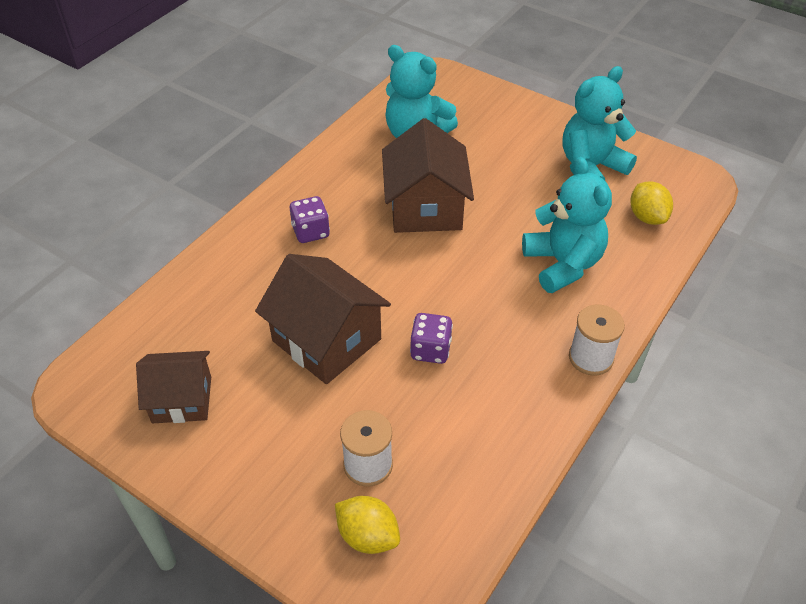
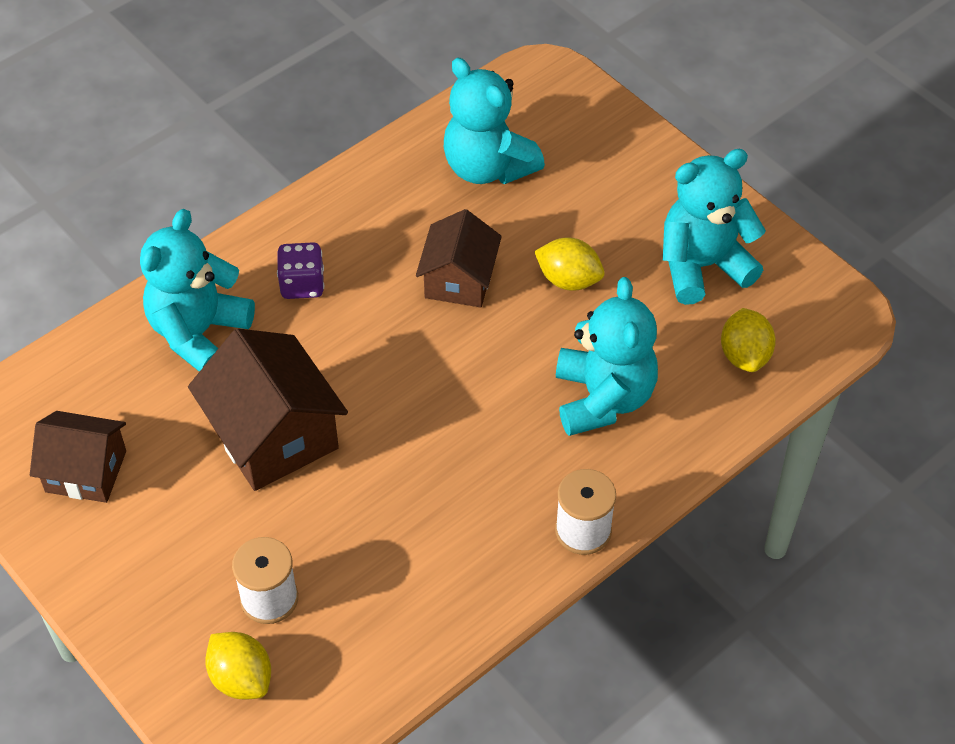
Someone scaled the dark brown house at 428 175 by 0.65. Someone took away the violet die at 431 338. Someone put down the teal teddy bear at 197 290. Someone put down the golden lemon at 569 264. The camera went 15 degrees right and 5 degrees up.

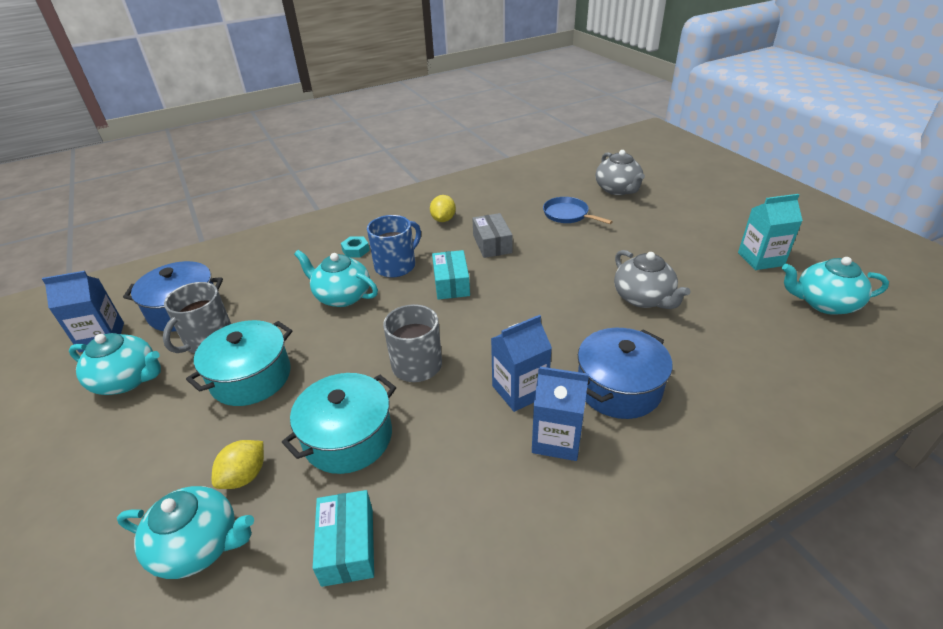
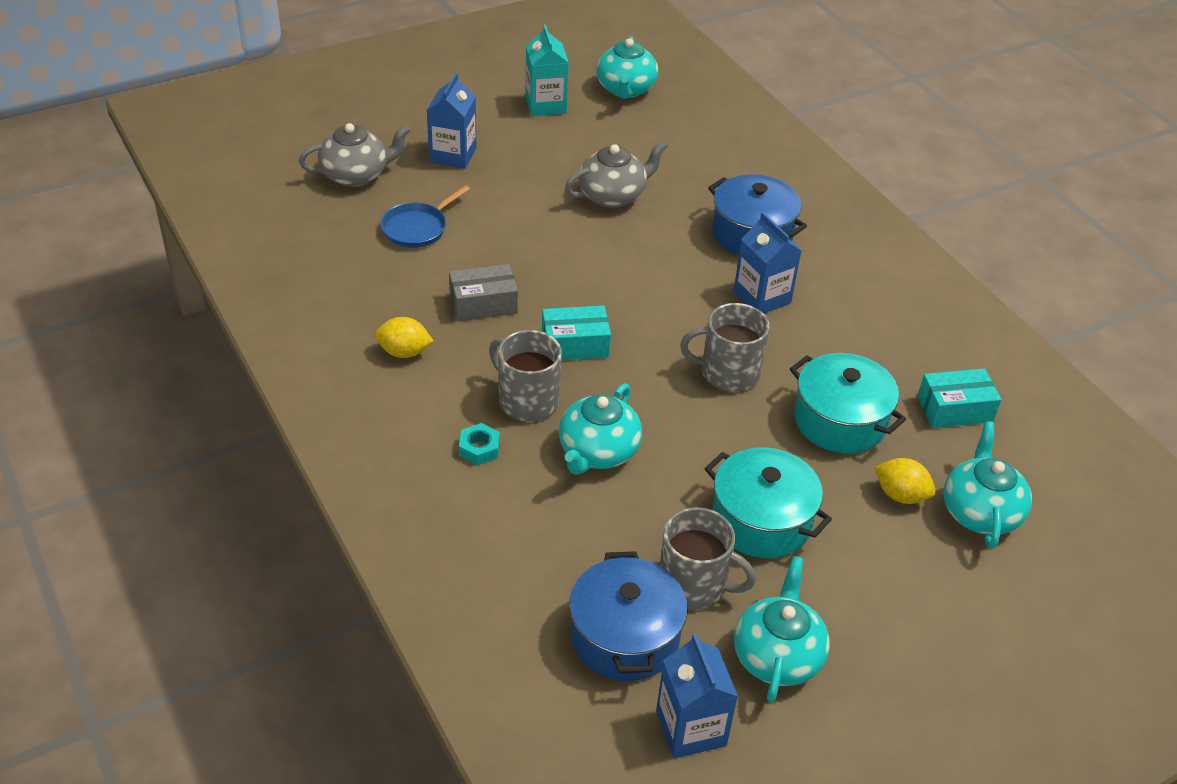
Someone repainted the blue tea mug at 394 246, which became the ash-grey tea mug at 525 375. Someone carried the blue juice carton from 560 413 to 451 121. The camera went 95 degrees left and 5 degrees up.

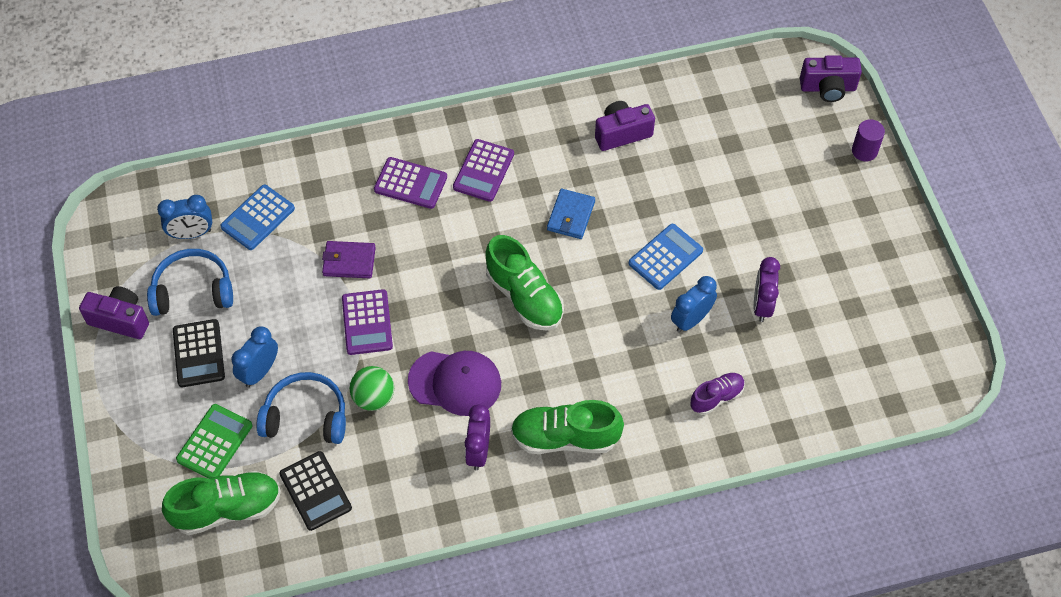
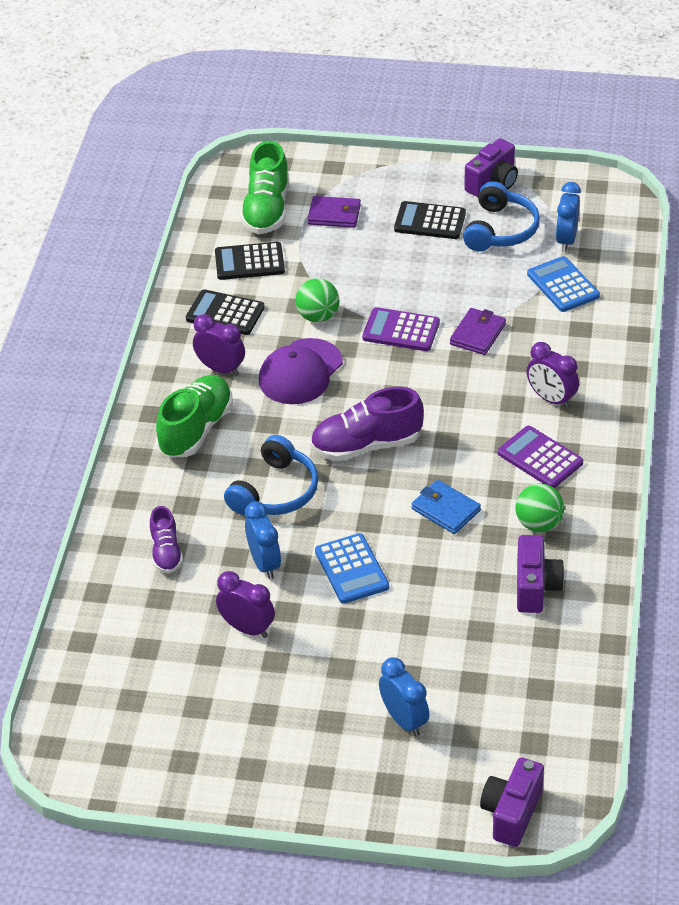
Someone swapped the leaf-green adding machine at 214 441 for the violet card wallet at 334 212. Someone carried the blue clock from 255 356 to 404 696. Someone carried the blue over-ear headphones from 301 408 to 271 475. Someone swapped the violet adding machine at 410 183 for the violet clock at 553 375. Someone repainted the leaf-green shoe at 524 283, which became the violet shoe at 367 424. Someone took away the violet solid cylinder at 868 140. Someone put down the jet-black adding machine at 225 312. Someone put down the leaf-green sphere at 539 507. The camera went 115 degrees right and 15 degrees down.

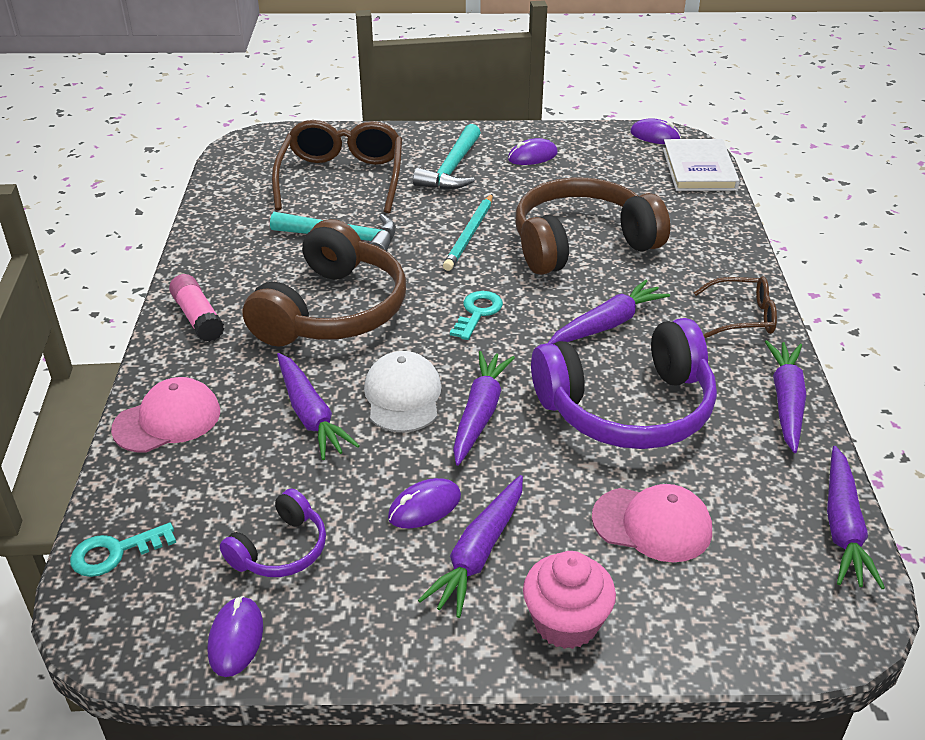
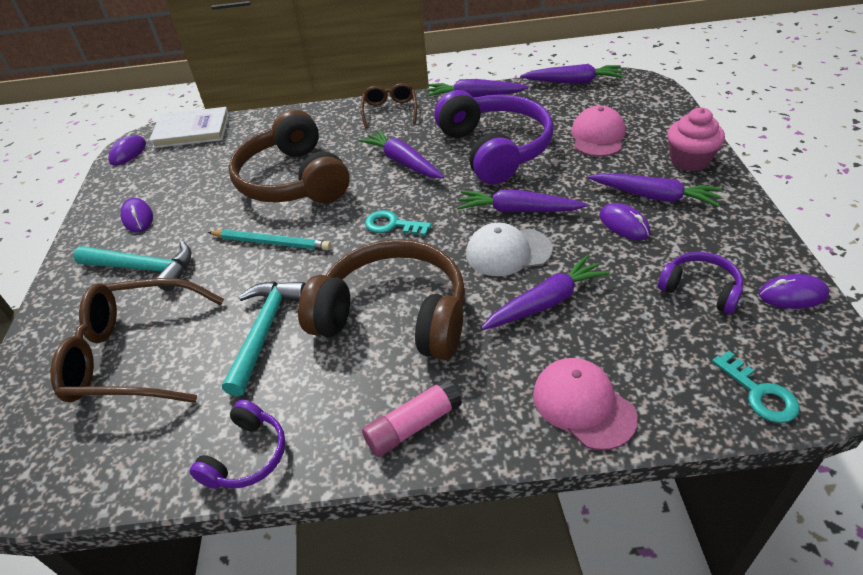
Someone put down the violet over-ear headphones at 237 444. The camera went 90 degrees left and 5 degrees up.

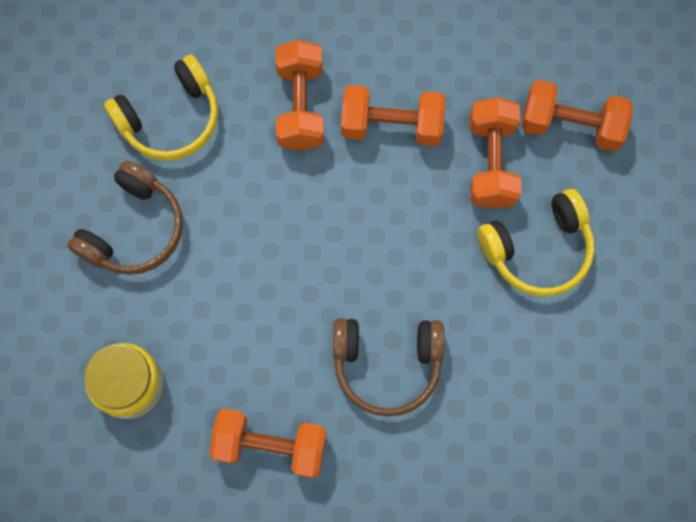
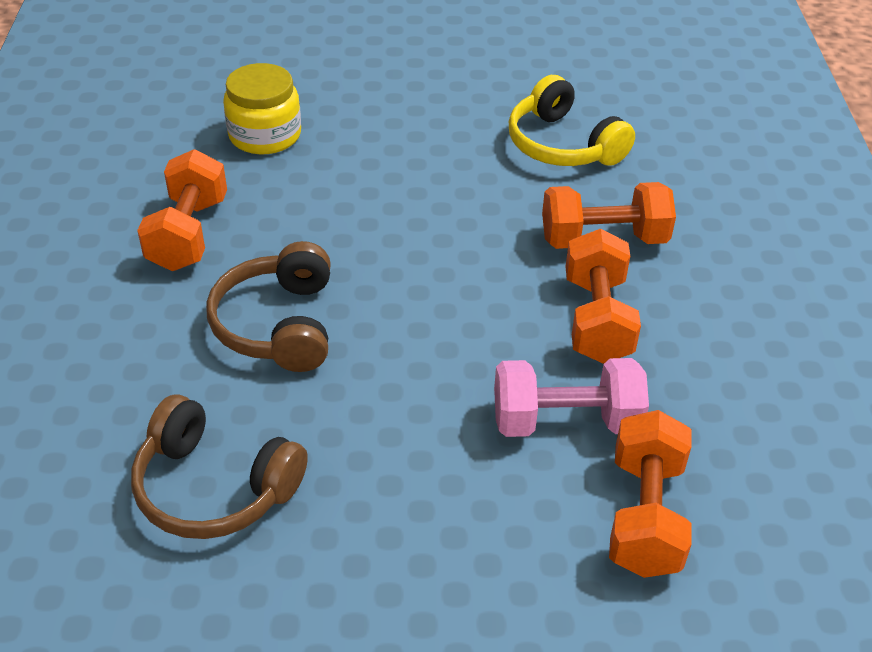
Someone carried the dark brown over-ear headphones from 125 217 to 219 466. Someone repainted the bright orange free weight at 495 153, which became the rose-pink free weight at 571 397. Someone took away the golden over-ear headphones at 536 243. The camera went 85 degrees right and 30 degrees down.

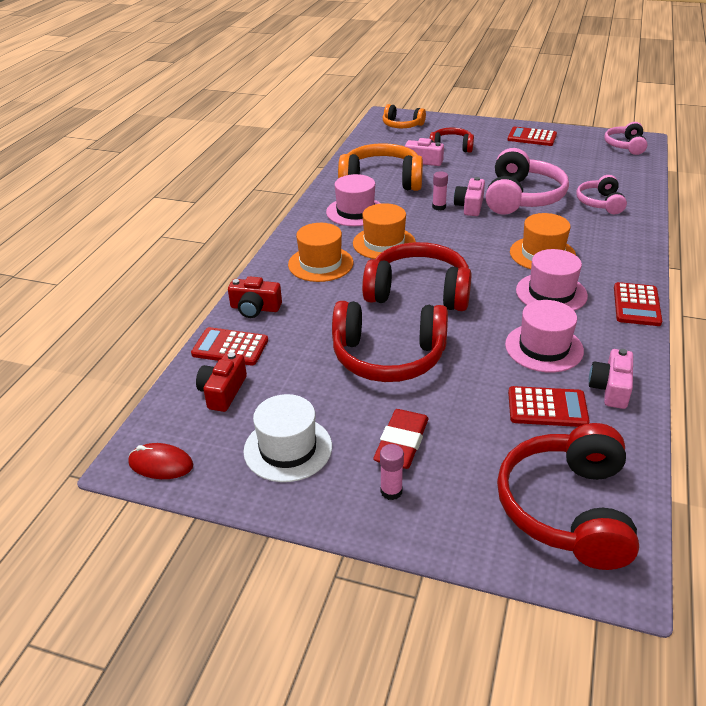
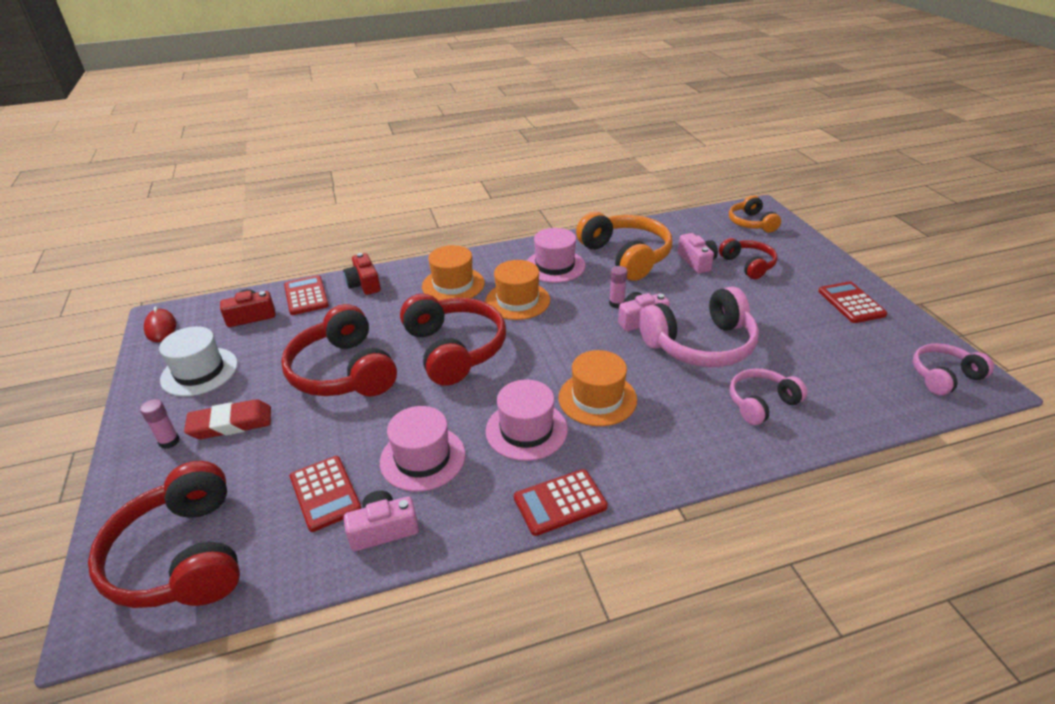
Someone rotated the scarlet over-ear headphones at 568 496 by 90 degrees counterclockwise. The camera went 55 degrees right and 0 degrees up.

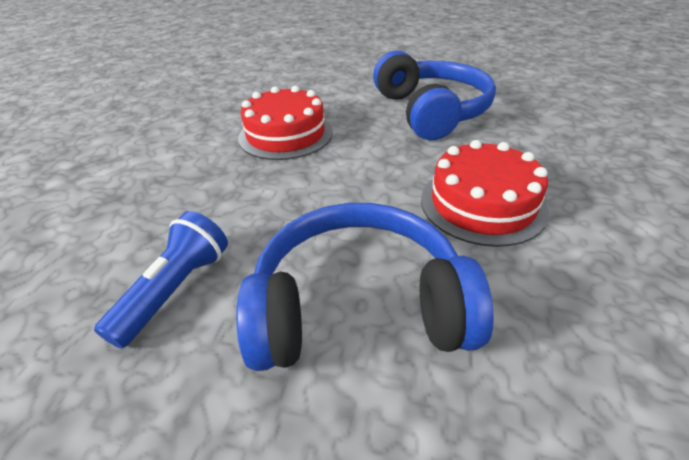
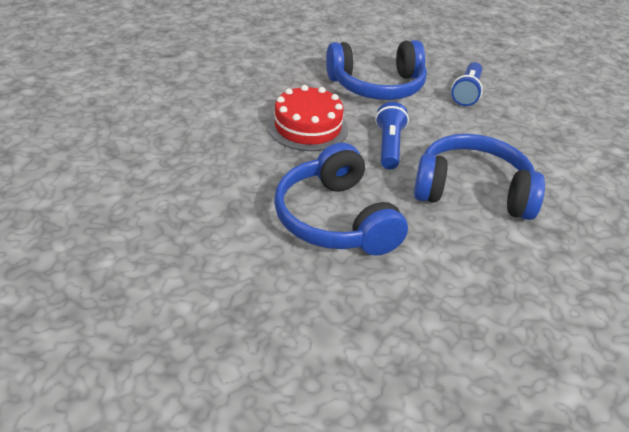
Someone swapped the scarlet layer cake at 285 123 for the blue over-ear headphones at 479 177. Someone put down the blue flashlight at 392 135. The camera went 170 degrees right and 0 degrees up.

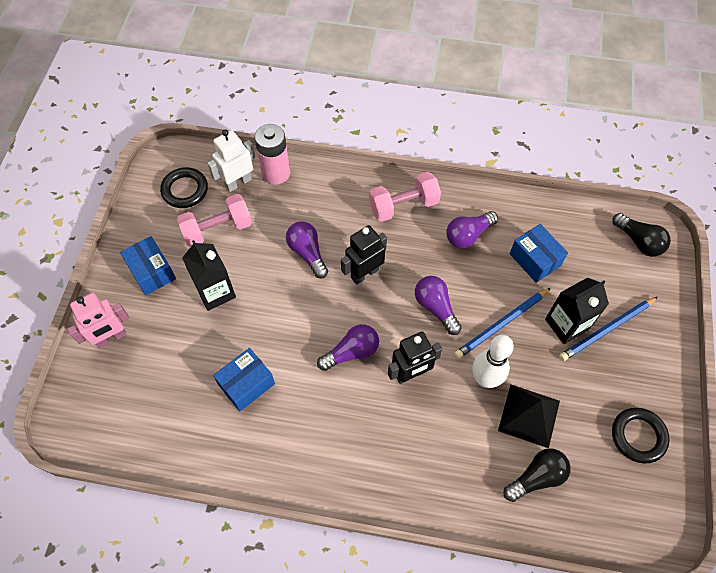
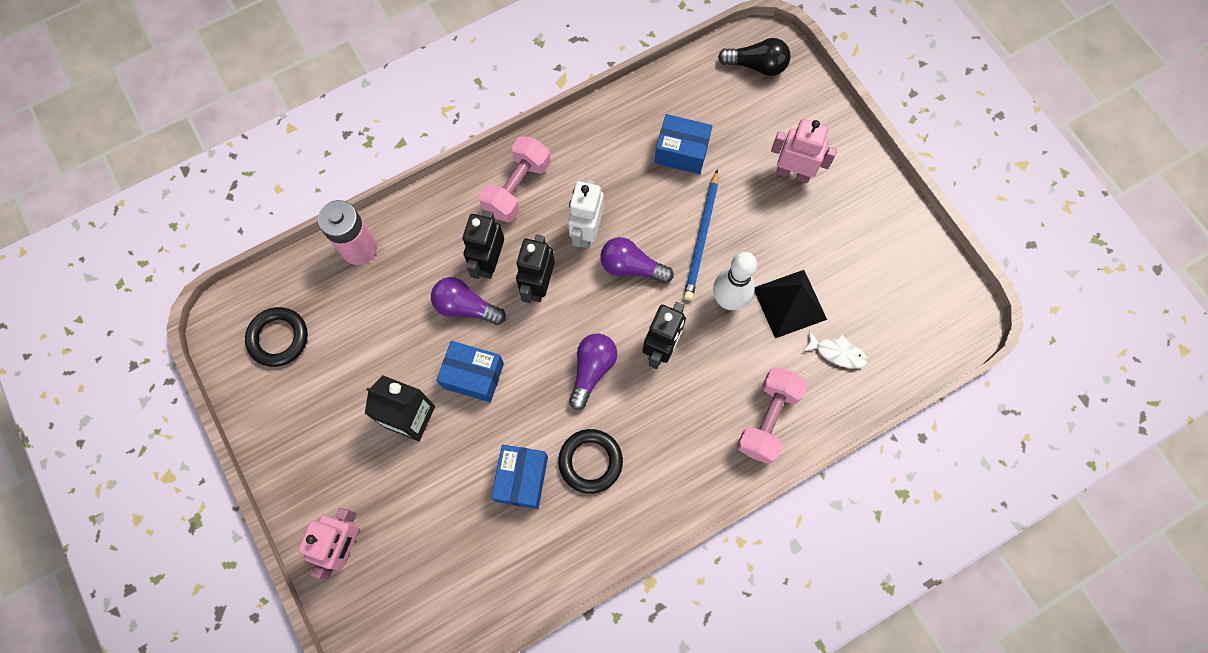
Someone carried the blue box from 148 265 to 470 371. Someone carried the rose-pink free weight from 214 220 to 772 415. Someone carried the pure white robot from 231 160 to 586 213. Someone took away the violet bulb at 472 229. Someone swapped the jet-black bulb at 537 475 for the pure white toy fish at 835 350. Someone took away the jet-black juice carton at 577 310. Someone swapped the blue lead pencil at 608 329 for the rose-pink robot at 804 151. Someone carried the jet-black hoop from 641 435 to 590 461. Someone put down the jet-black robot at 483 245. The camera went 40 degrees left and 10 degrees up.

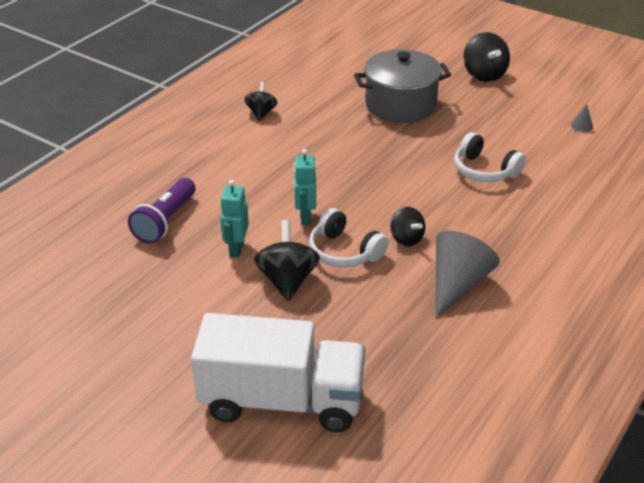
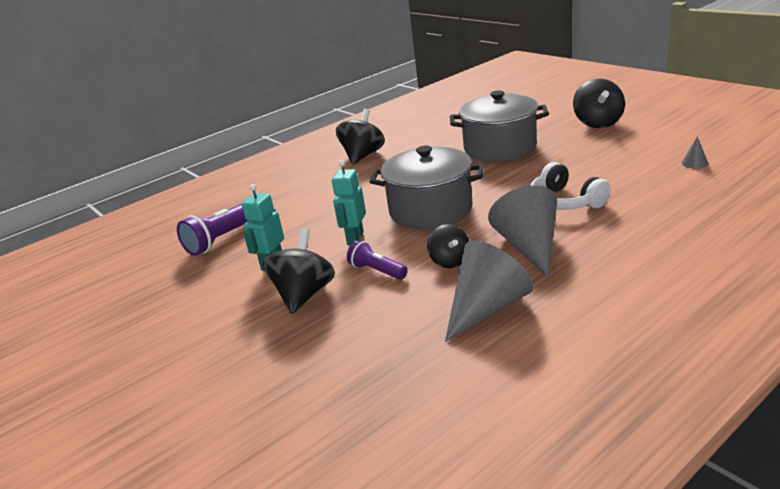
Someone took away the pure white lorry at 278 372. Someone scaled the jet-black toy top at 260 101 by 1.57. Someone swapped the pure white over-ear headphones at 348 238 for the violet flashlight at 377 260. Someone put down the ash-grey stockpot at 427 187. Someone put down the ash-grey cone shape at 522 231. The camera went 20 degrees right and 10 degrees down.

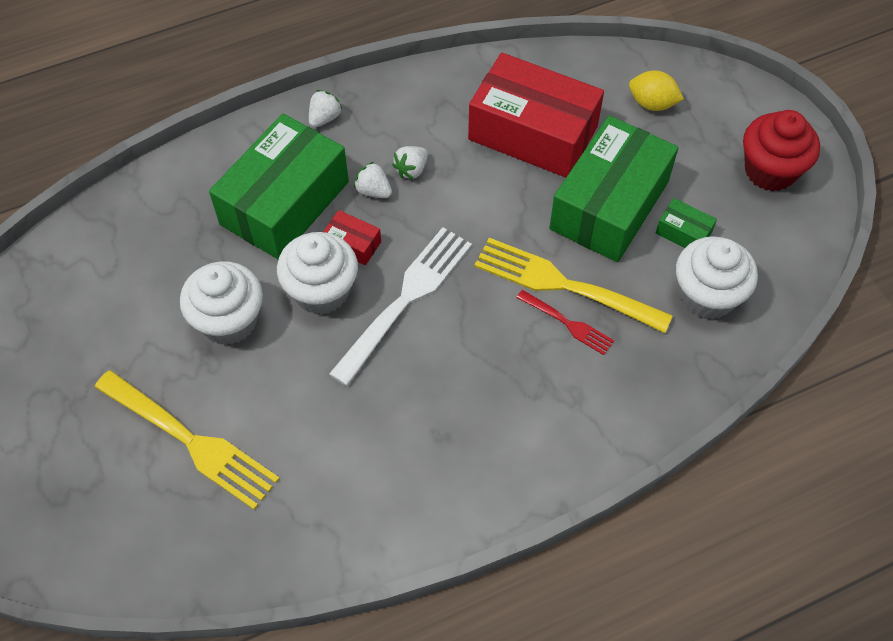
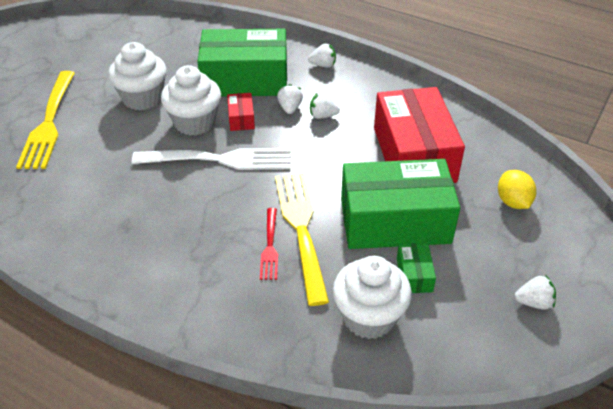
Someone swapped the scarlet cupcake at 781 150 for the pure white strawberry at 535 293. The camera went 55 degrees right and 15 degrees down.

